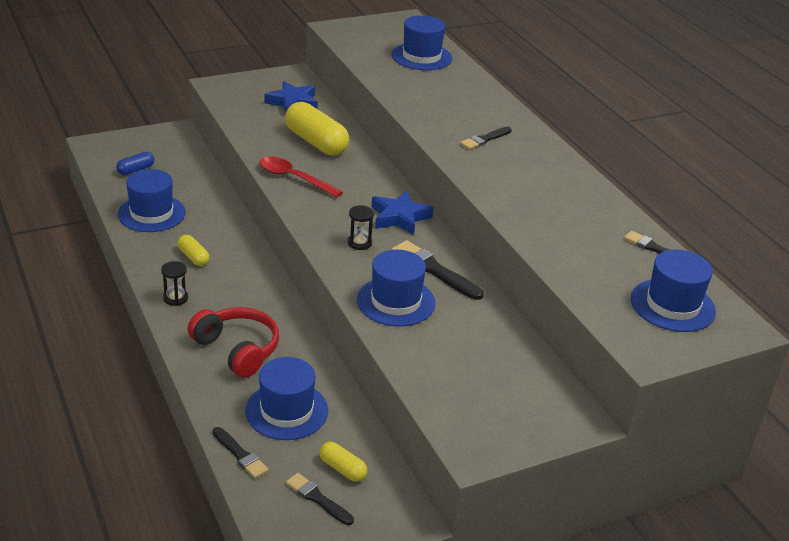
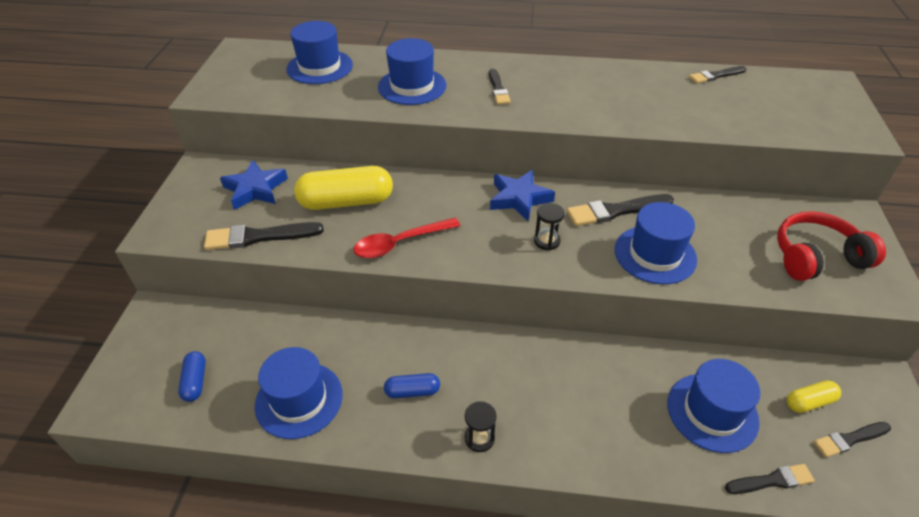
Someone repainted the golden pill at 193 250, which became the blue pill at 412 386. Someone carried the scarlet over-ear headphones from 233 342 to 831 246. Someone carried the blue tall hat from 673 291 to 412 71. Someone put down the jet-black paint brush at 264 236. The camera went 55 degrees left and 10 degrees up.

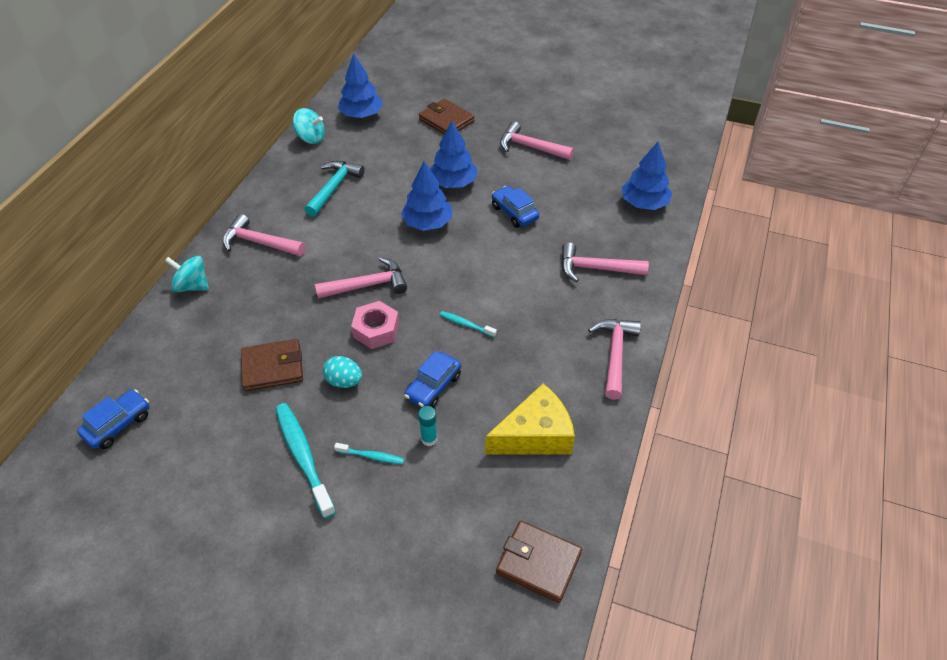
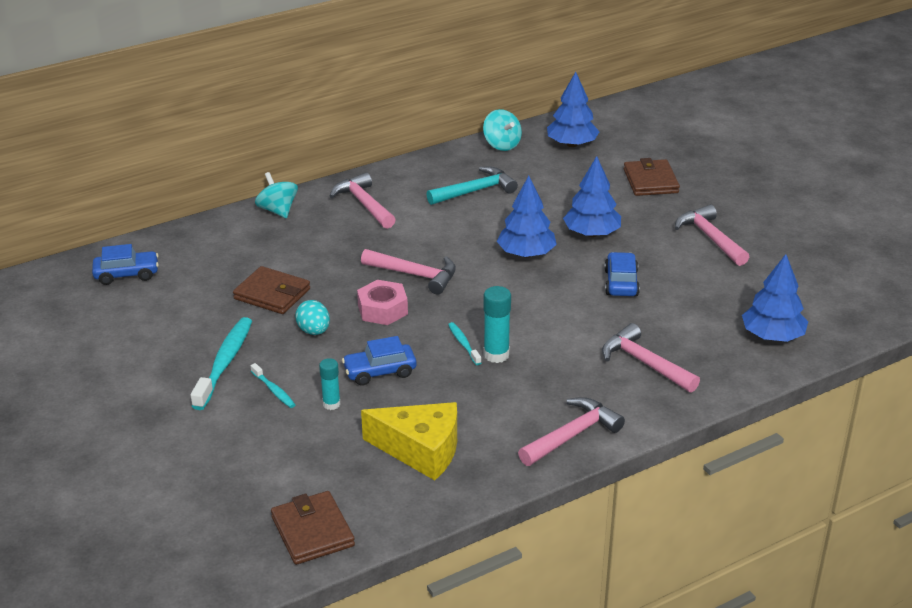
Someone put down the teal stick of glue at 497 324. The camera went 40 degrees right and 15 degrees down.

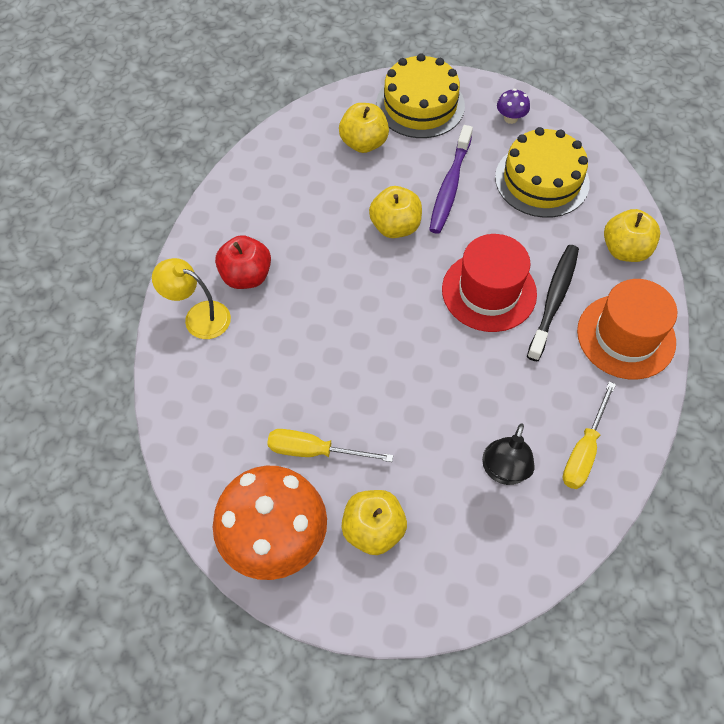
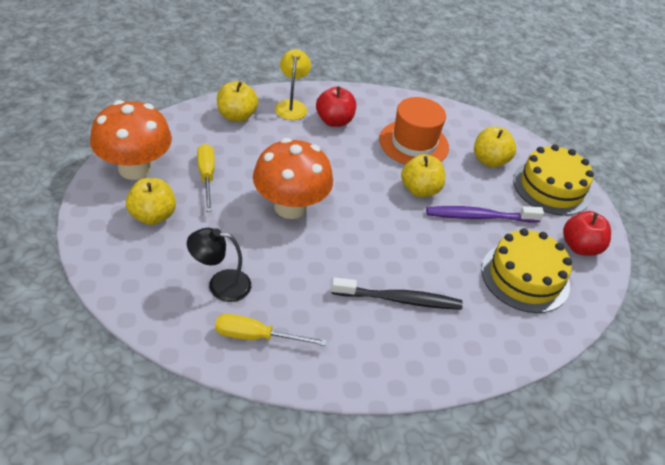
Someone took away the scarlet tall hat at 489 283. Someone swapped the violet toadstool at 513 106 for the scarlet toy apple at 587 233. Someone carried the bright orange tall hat from 627 329 to 414 131. Someone carried the golden toy apple from 632 235 to 237 101. Someone put down the bright orange toadstool at 293 178. The camera went 65 degrees right and 15 degrees down.

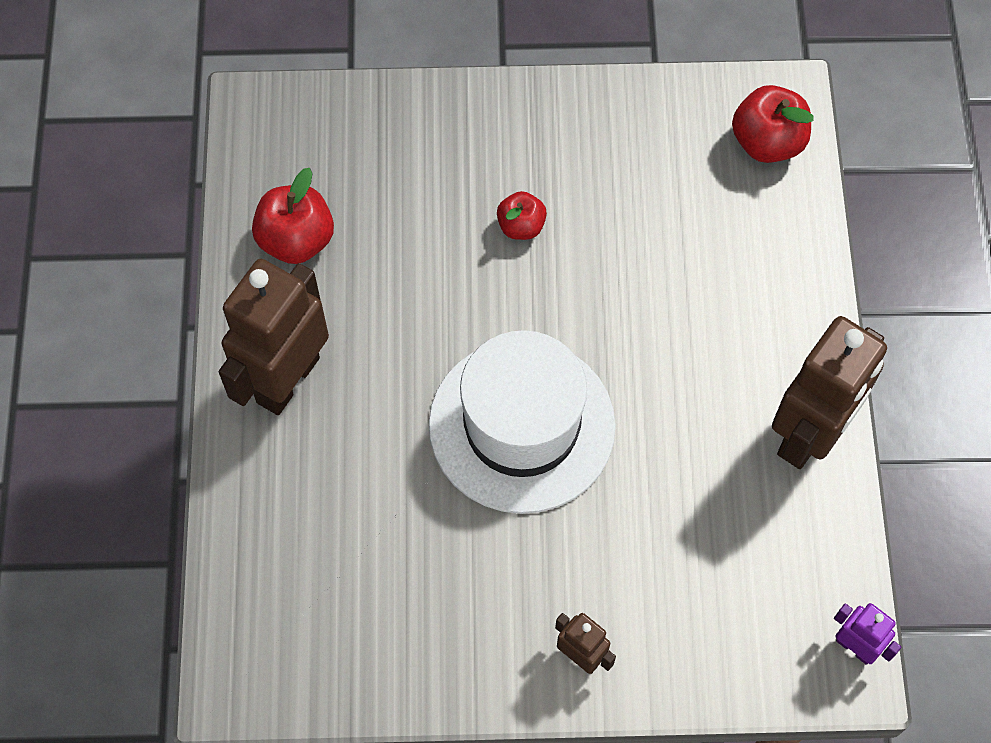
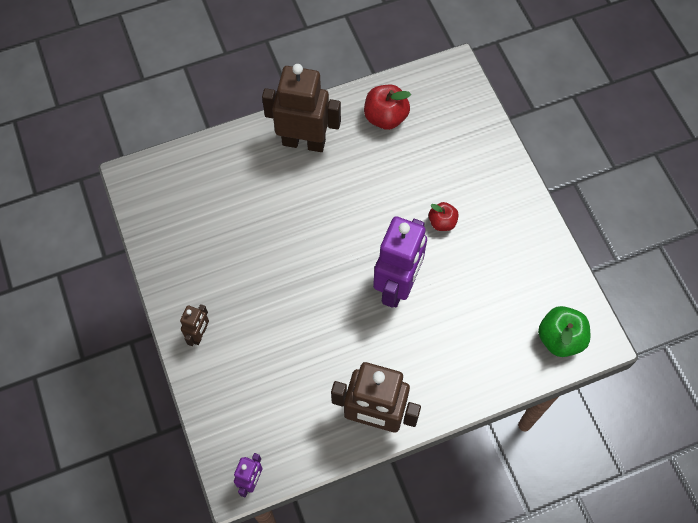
Someone took away the pure white tall hat at 522 422. Someone repainted the scarlet toy apple at 773 124, which became the leaf-green toy apple at 564 331. Someone put down the violet robot at 400 262. The camera went 70 degrees right and 0 degrees up.

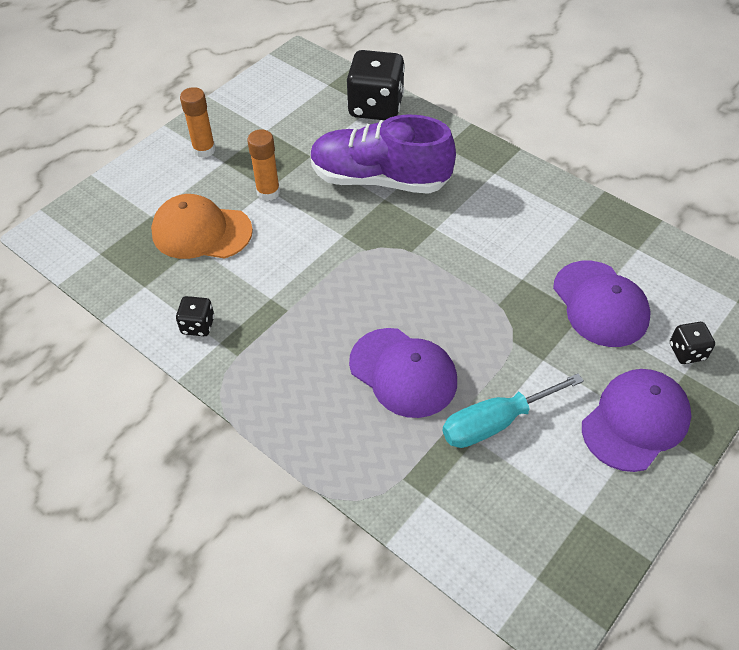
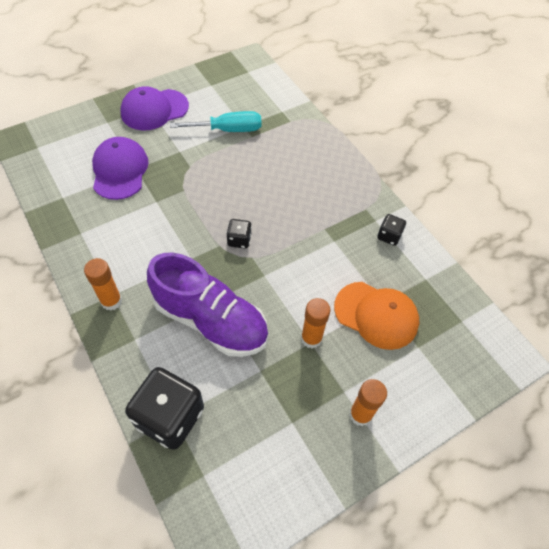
Someone took away the violet cap at 403 373. Someone carried the jet-black die from 692 343 to 239 234. Someone put down the bright orange stick of glue at 103 284. The camera went 165 degrees left and 5 degrees up.

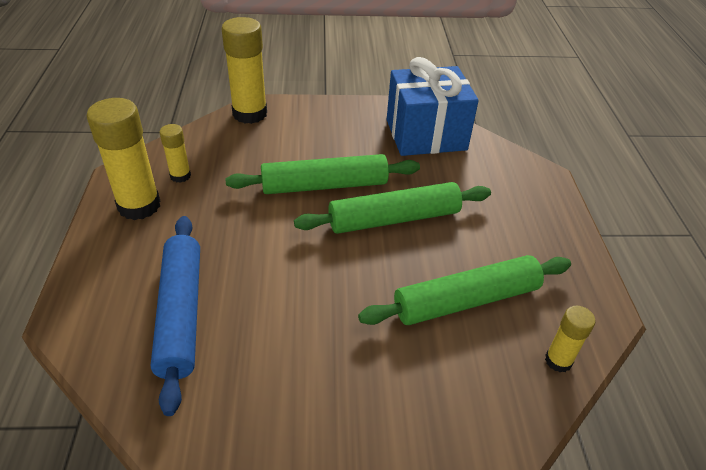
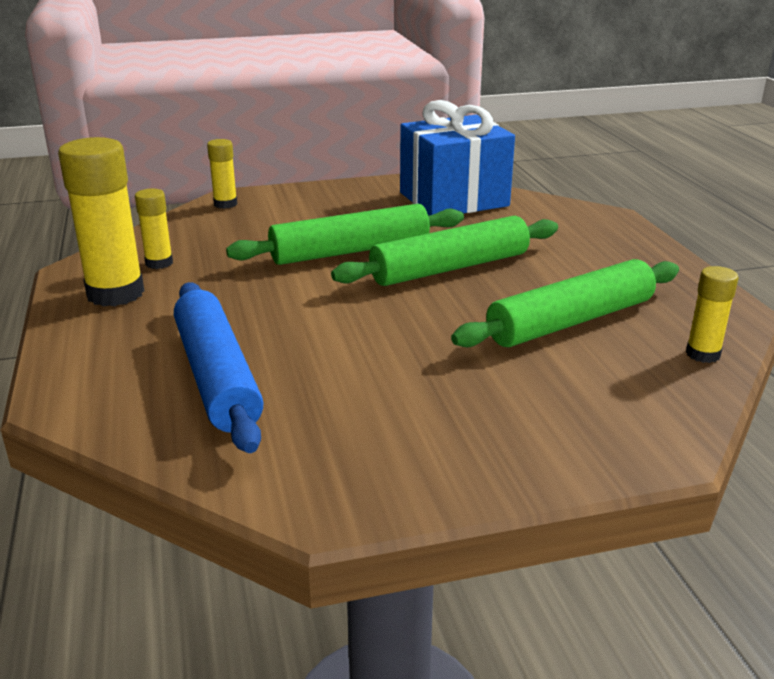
Someone scaled the golden stick of glue at 244 70 by 0.52. The camera went 10 degrees left and 15 degrees down.

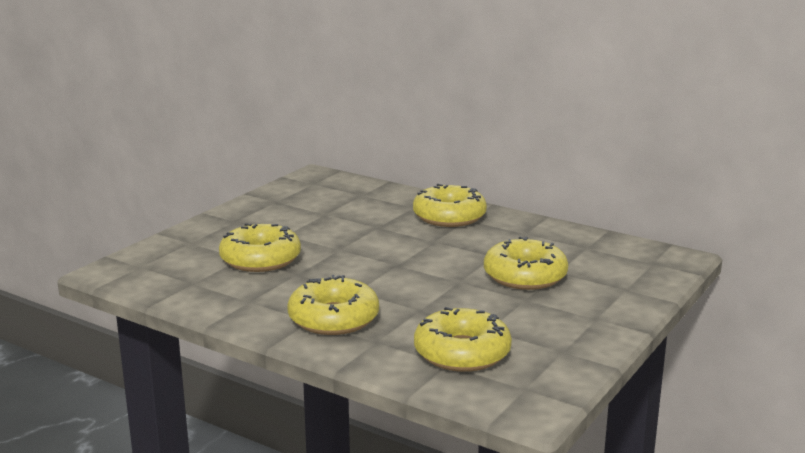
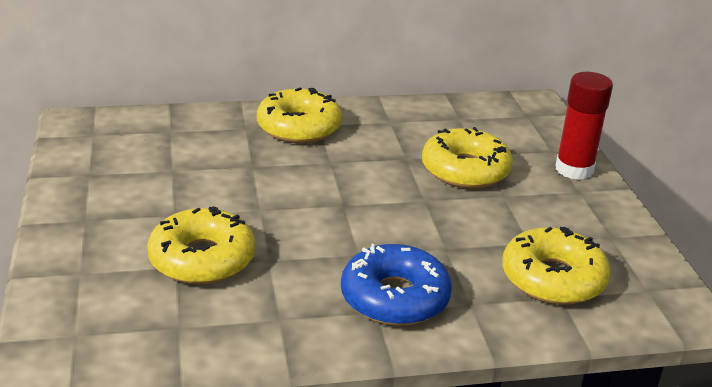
Someone repainted the golden doughnut at 333 305, which became the blue doughnut at 396 285. Someone put down the scarlet stick of glue at 584 126. The camera went 45 degrees left and 10 degrees up.

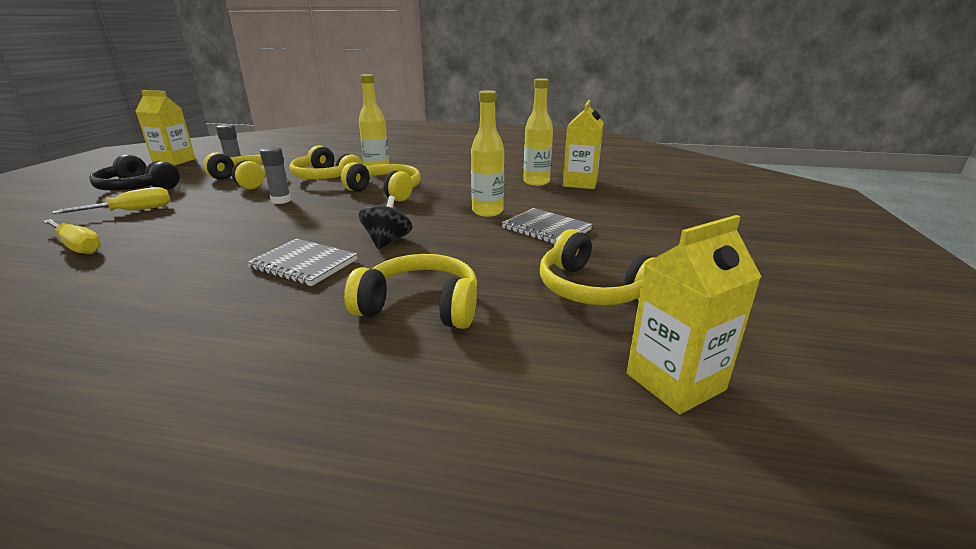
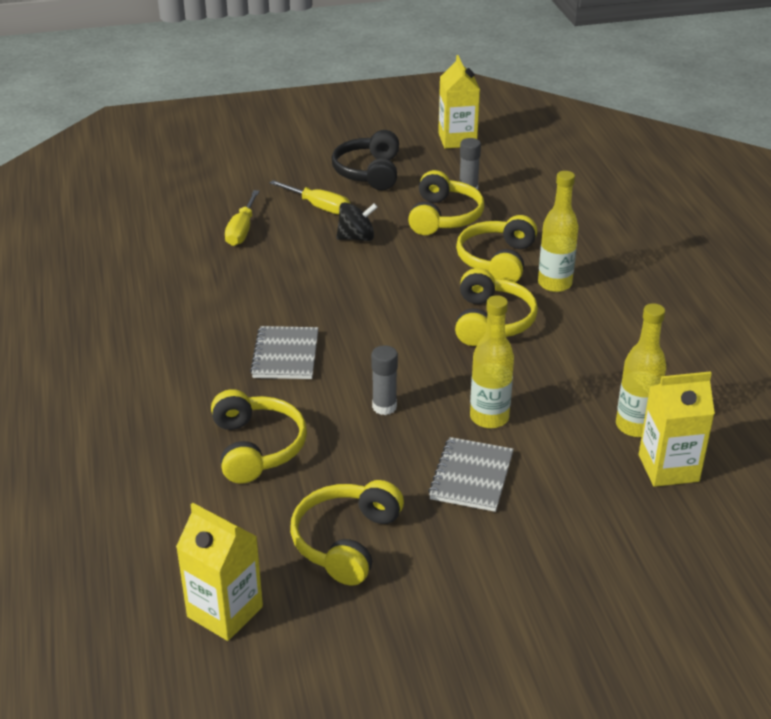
Someone carried the ash-grey stick of glue from 275 175 to 384 380. Someone carried the jet-black toy top from 386 223 to 357 221. The camera went 65 degrees right and 10 degrees up.

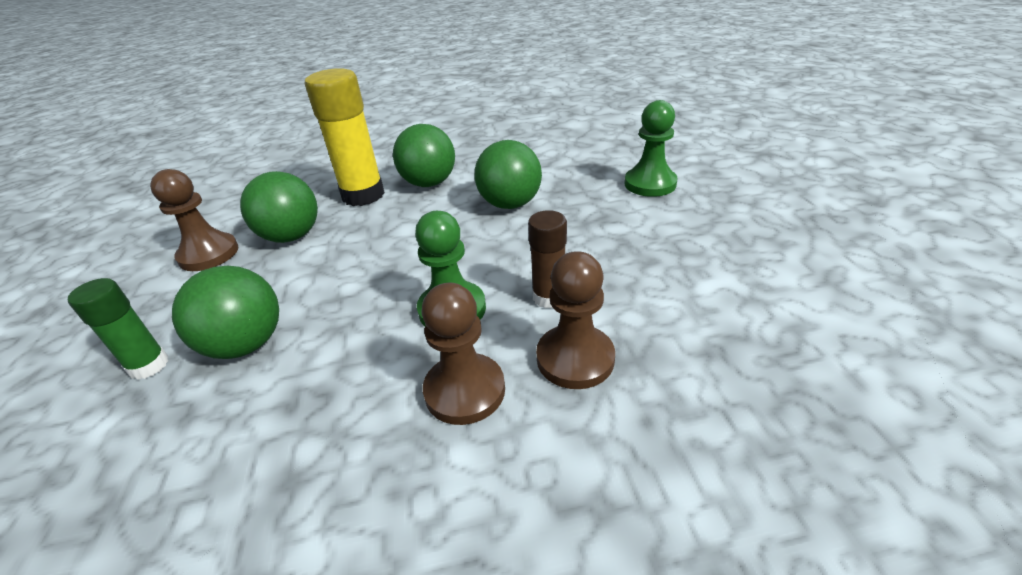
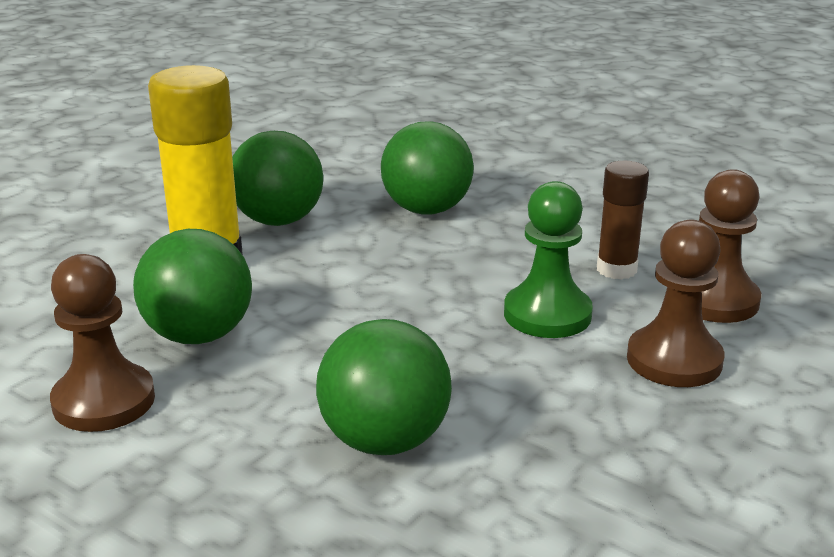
Someone took away the leaf-green stick of glue at 118 329. Someone took away the leaf-green pawn at 651 148. The camera went 45 degrees left and 10 degrees down.

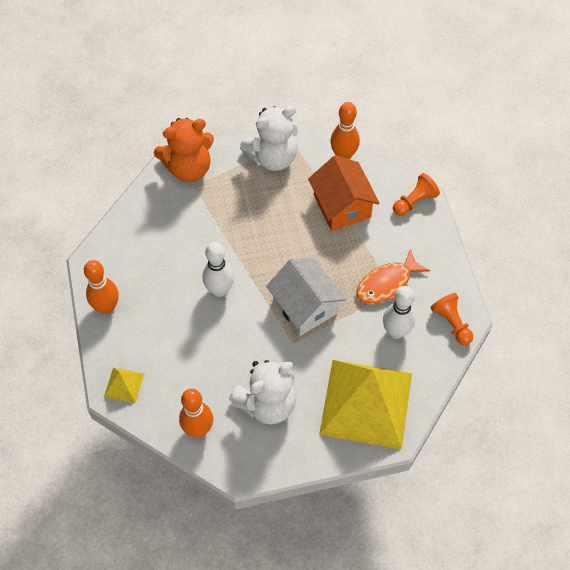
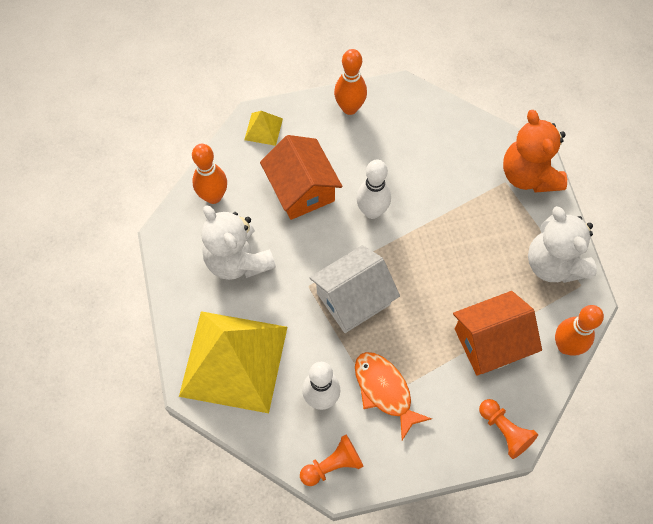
Someone put down the bright orange house at 301 177. The camera went 90 degrees right and 5 degrees up.

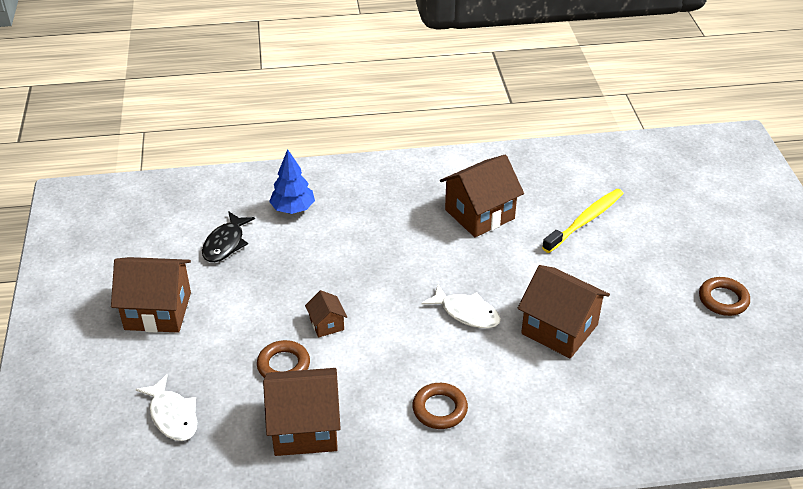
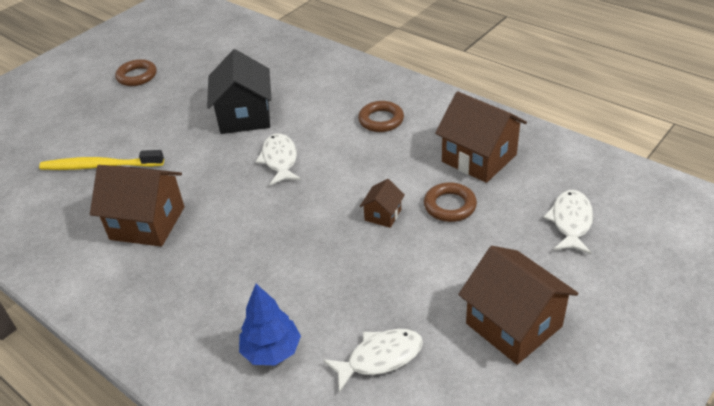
Someone repainted the jet-black toy fish at 228 236, which became the pure white toy fish at 373 361. Someone repainted the dark brown house at 564 312, which became the jet-black house at 239 91. The camera went 130 degrees left and 0 degrees up.

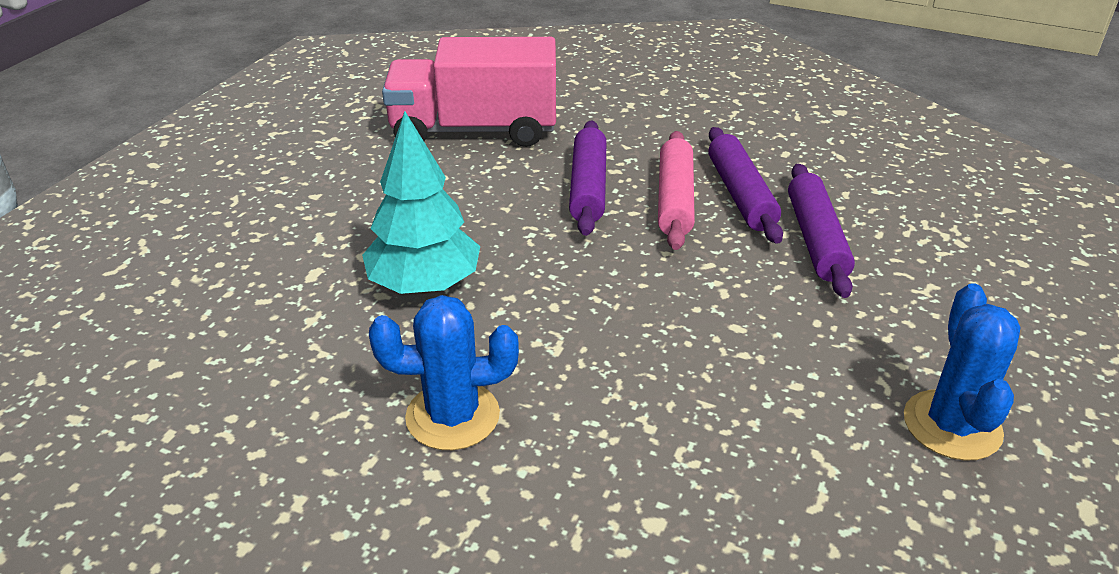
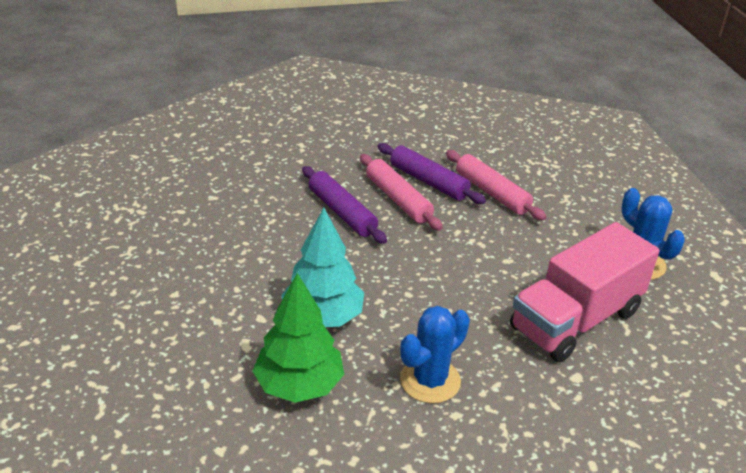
Someone carried the rose-pink lorry from 469 92 to 584 292. Someone repainted the violet rolling pin at 821 231, which became the rose-pink rolling pin at 496 185. Someone put down the leaf-green tree at 298 338. The camera went 40 degrees left and 0 degrees up.

